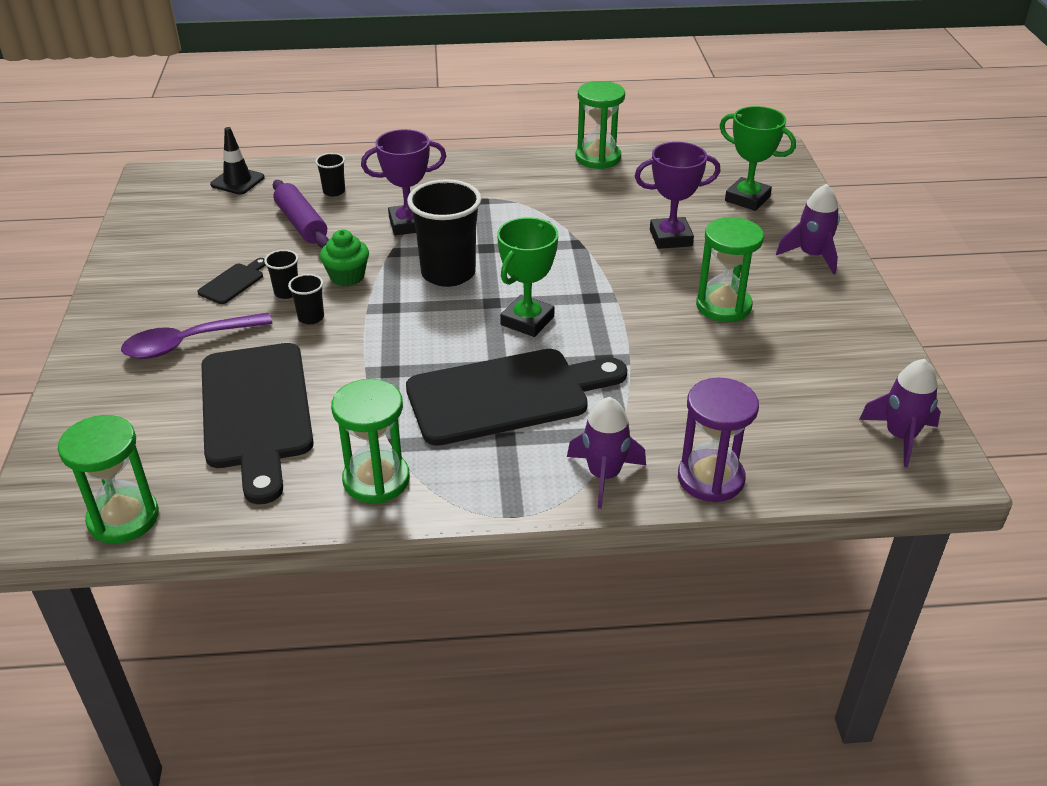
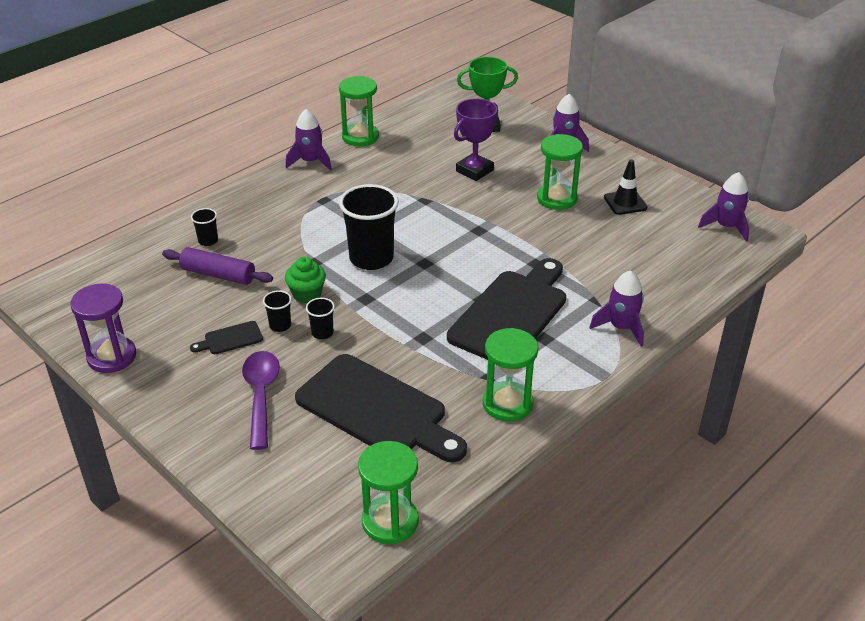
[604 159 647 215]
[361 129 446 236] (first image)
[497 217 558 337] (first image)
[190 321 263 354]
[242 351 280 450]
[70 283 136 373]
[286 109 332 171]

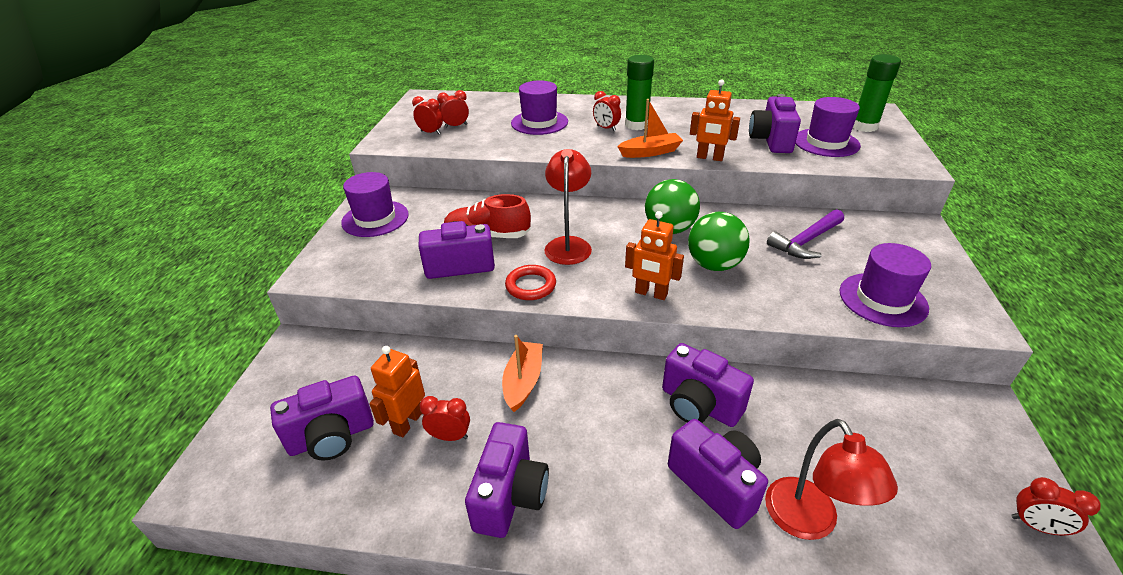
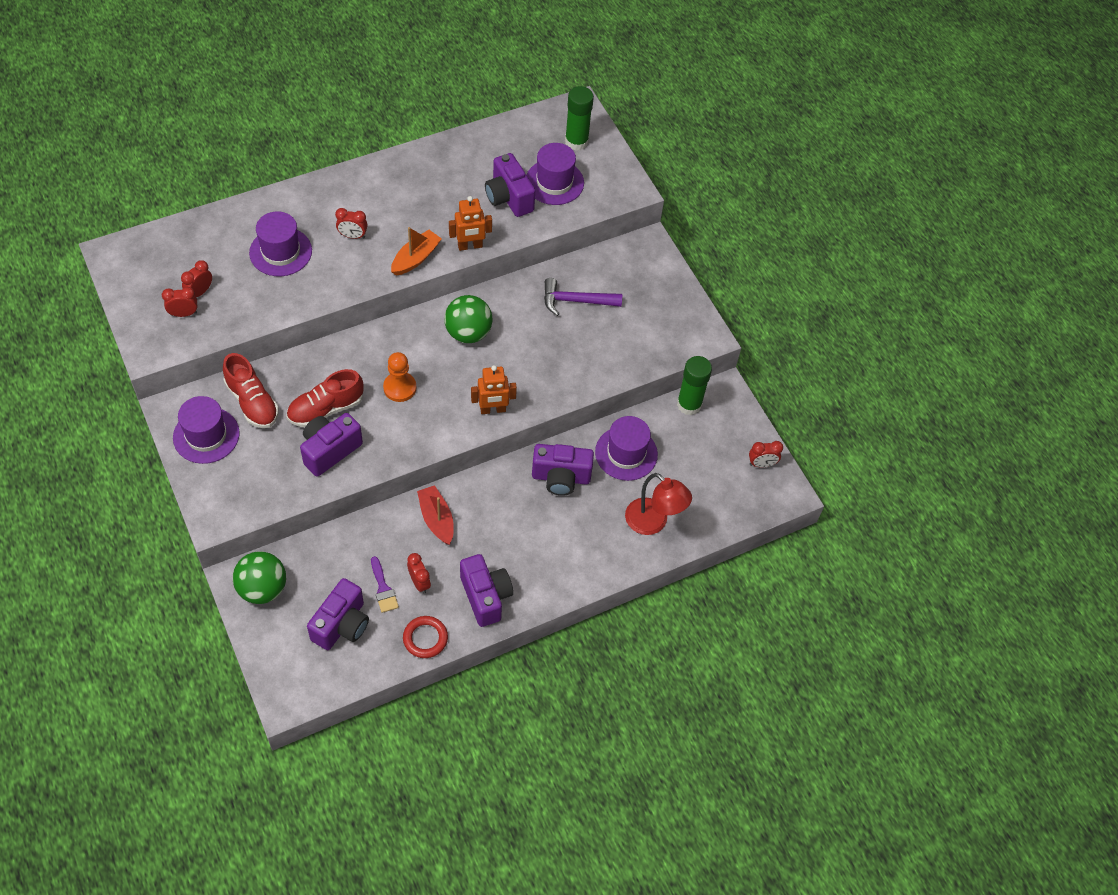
[677 356 712 415]
[383 352 416 402]
[544 278 622 316]
[233 551 286 604]
[595 416 658 481]
[403 616 448 658]
[417 485 454 545]
[371 556 399 613]
[407 553 431 594]
[668 419 768 529] (first image)
[223 353 279 428]

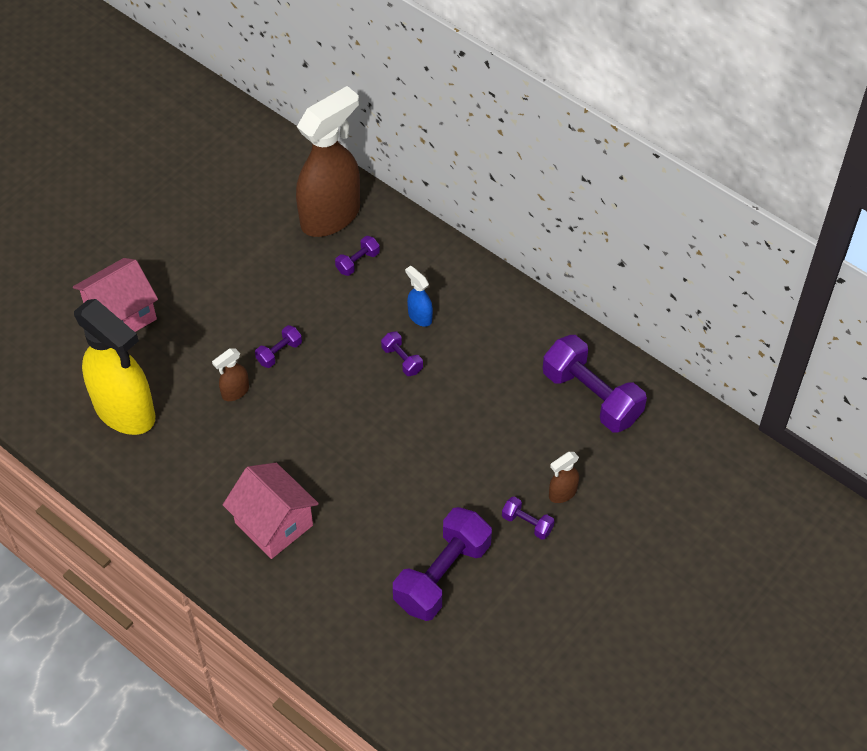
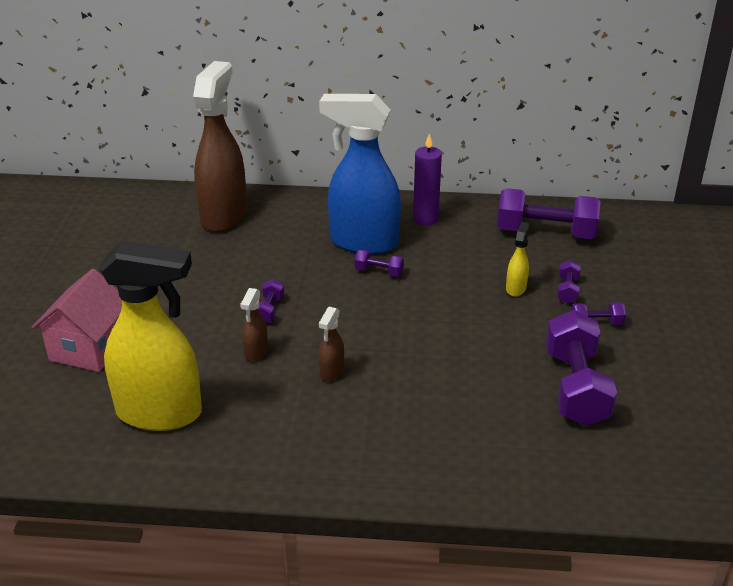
[557 260 581 304]
[319 94 401 255]
[319 307 344 382]
[223 463 319 559] (first image)
[413 134 442 226]
[506 222 530 297]

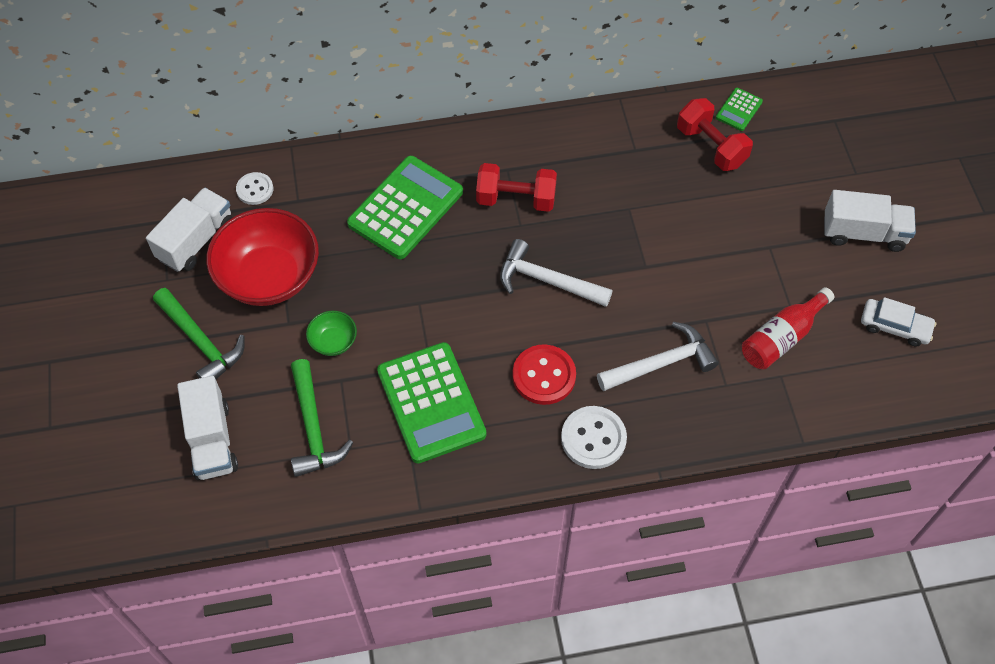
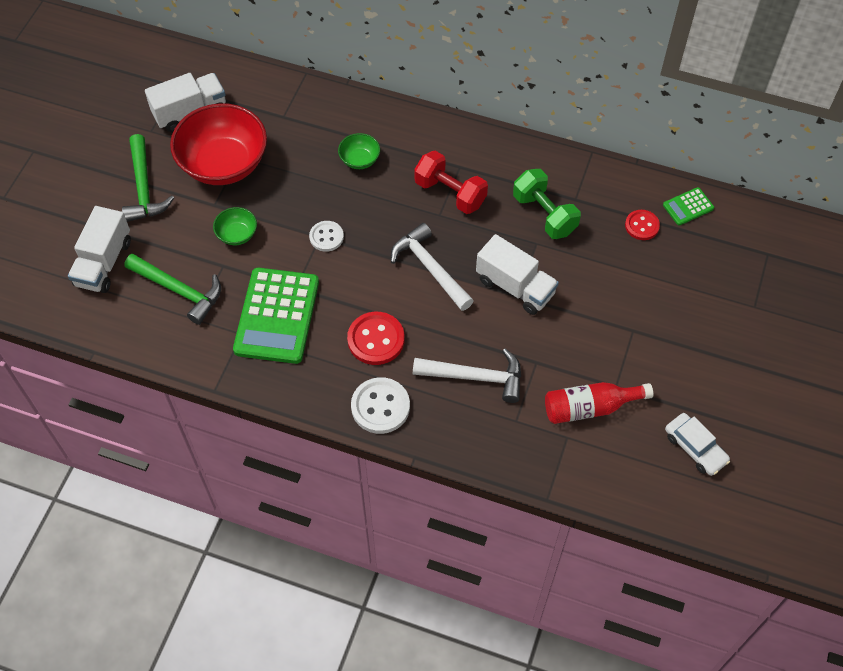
[625 210 660 240]
[338 133 380 169]
[309 221 344 252]
[476 234 559 315]
[124 253 221 325]
[513 169 581 239]

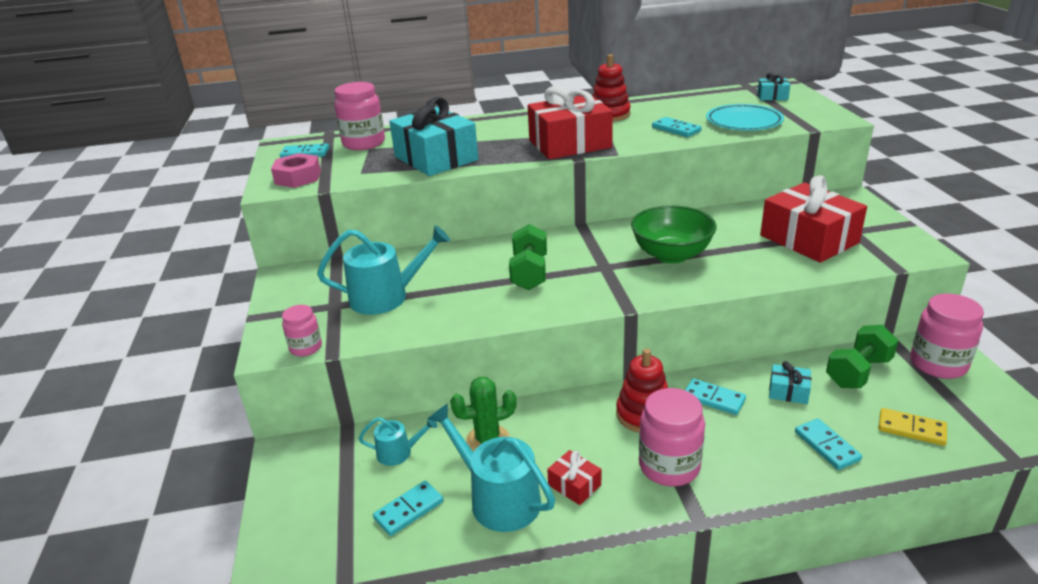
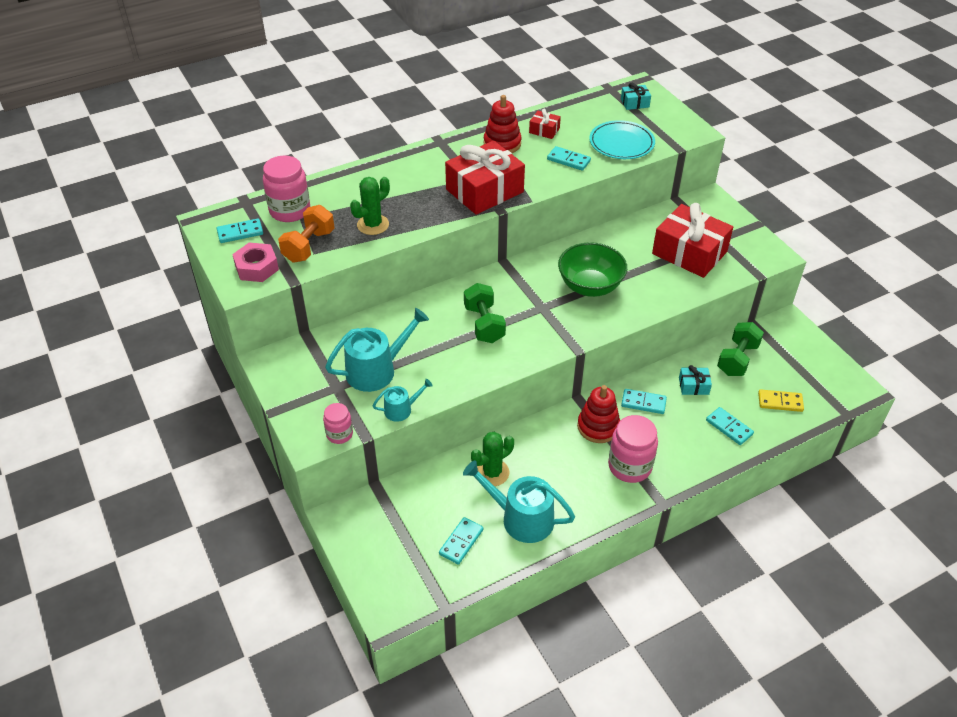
[350 177 390 235]
[910 294 984 379] (first image)
[372 379 433 422]
[529 109 561 139]
[278 205 335 263]

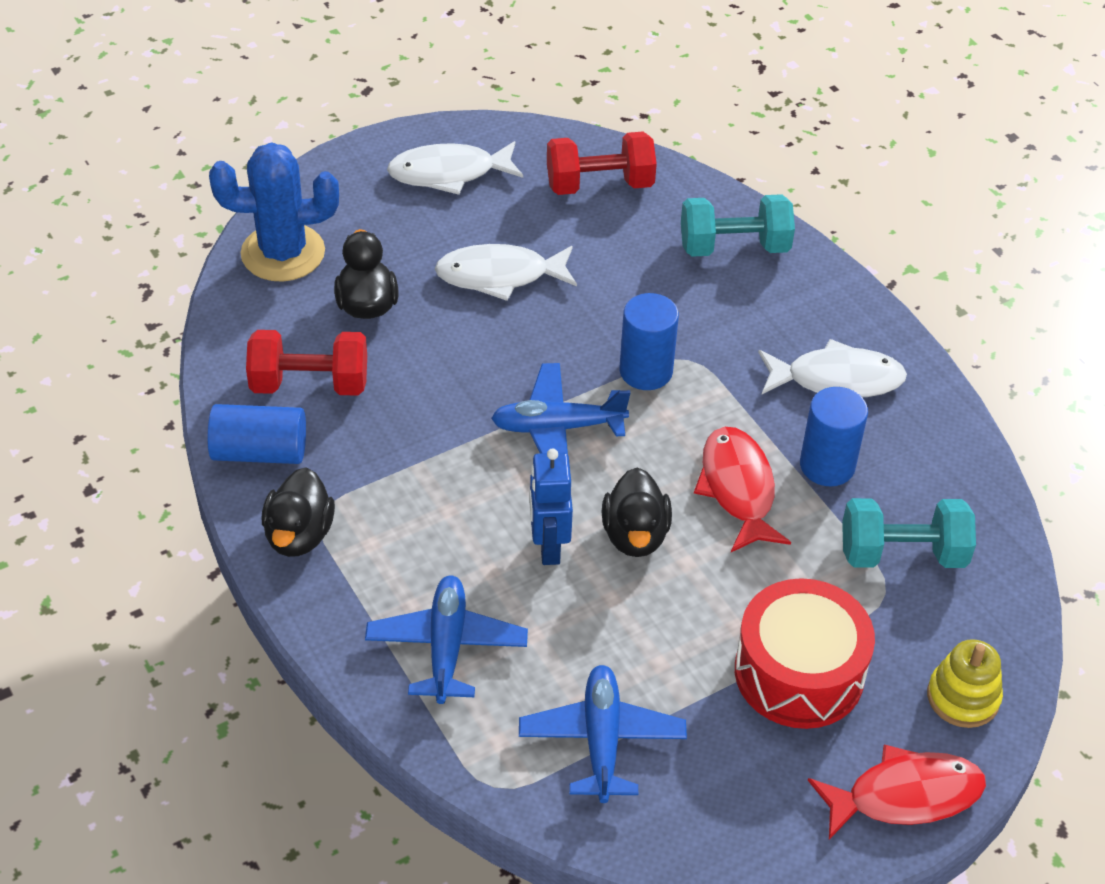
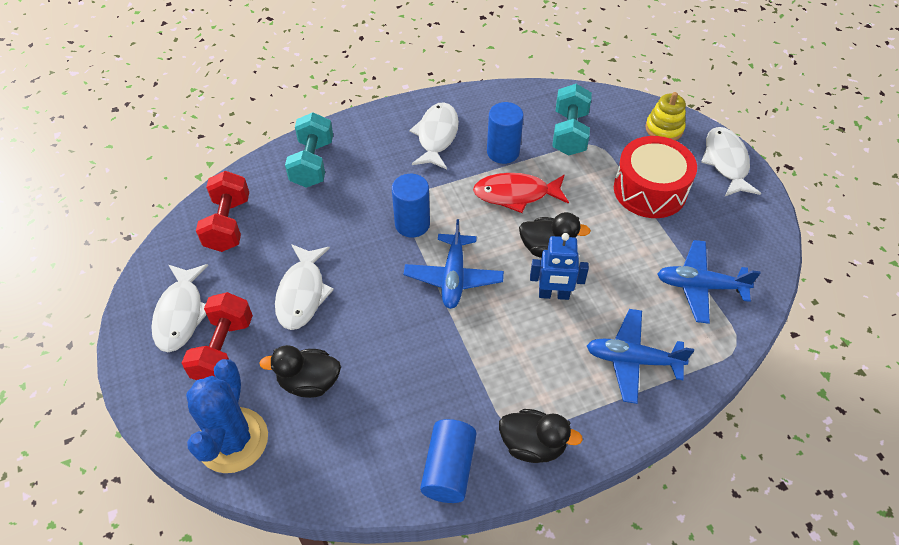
[182 292 253 380]
[701 127 761 197]

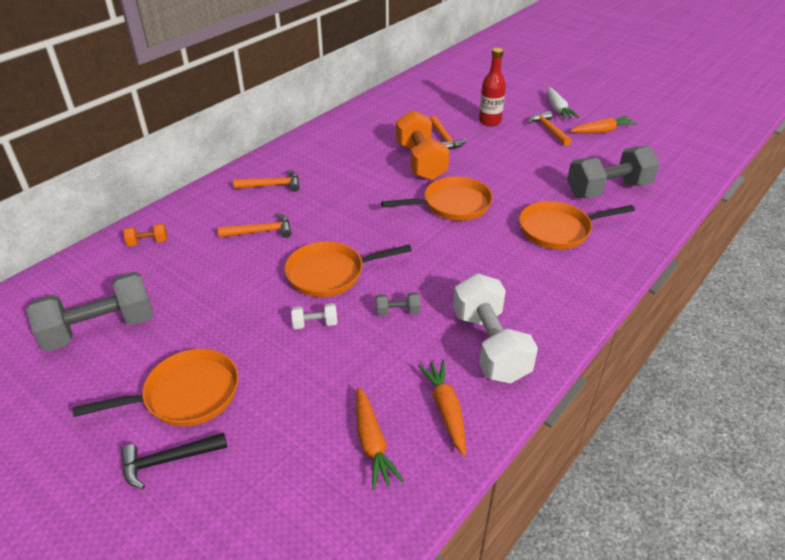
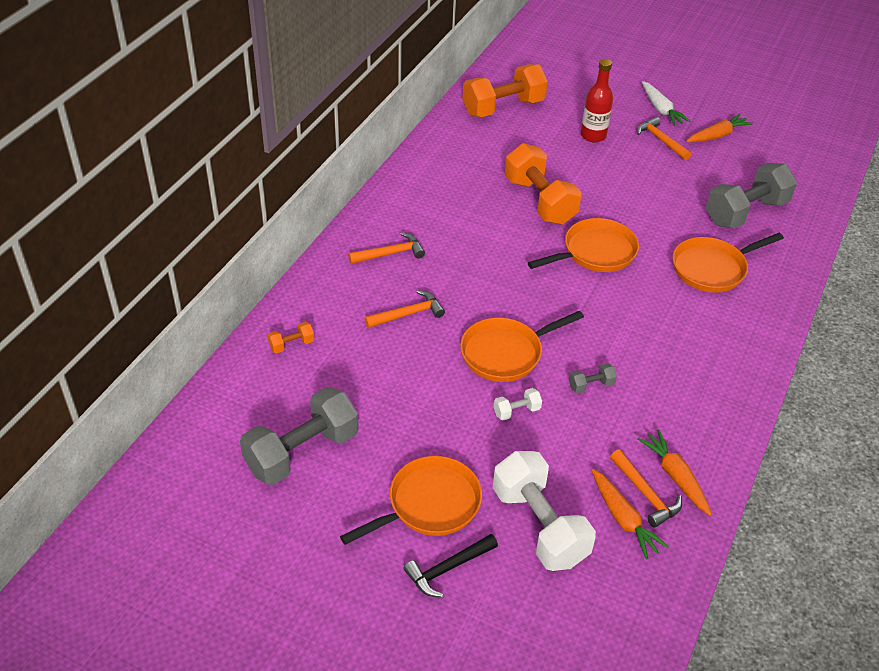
[610 449 682 528]
[493 451 596 571]
[462 64 548 117]

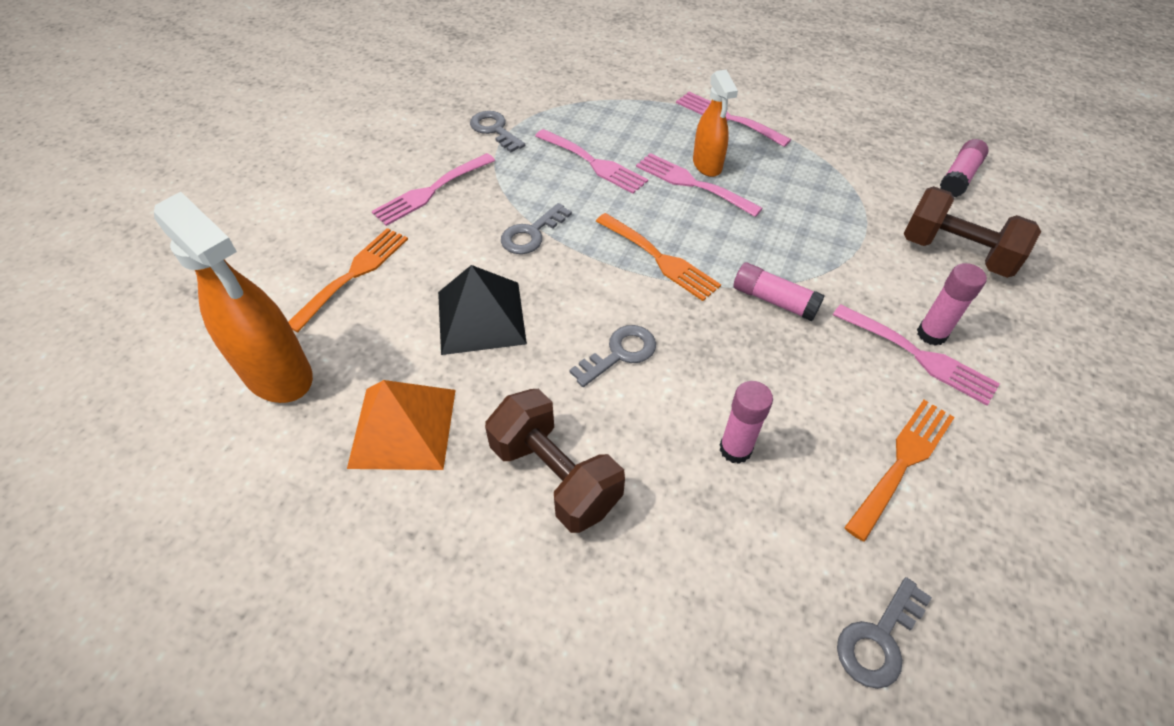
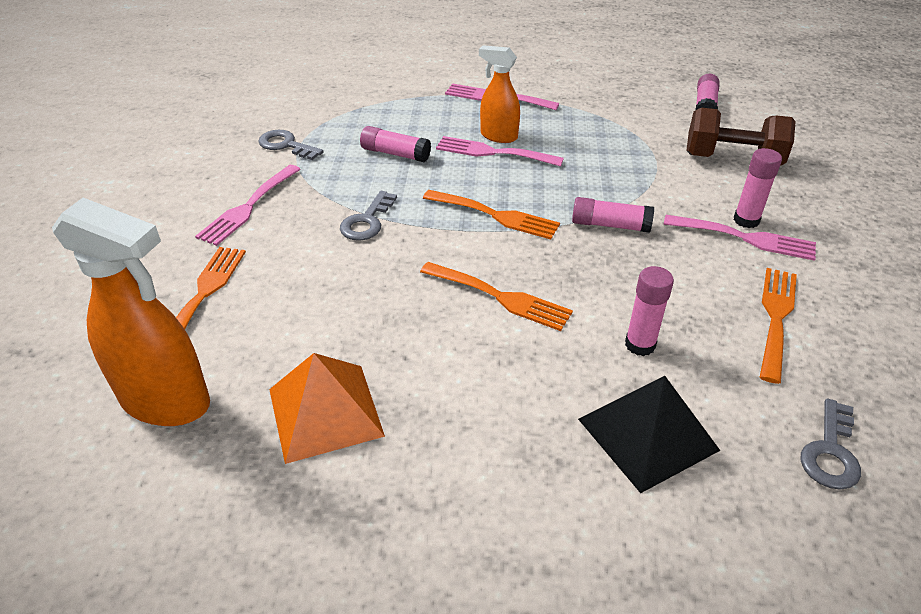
[479 45 520 143]
[360 126 431 162]
[578 376 720 493]
[420 262 573 331]
[485 389 625 533] (first image)

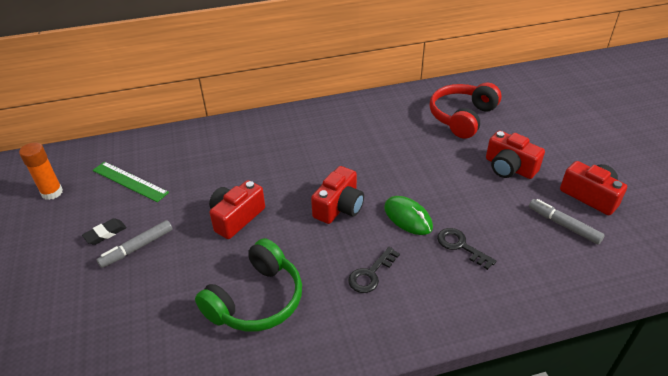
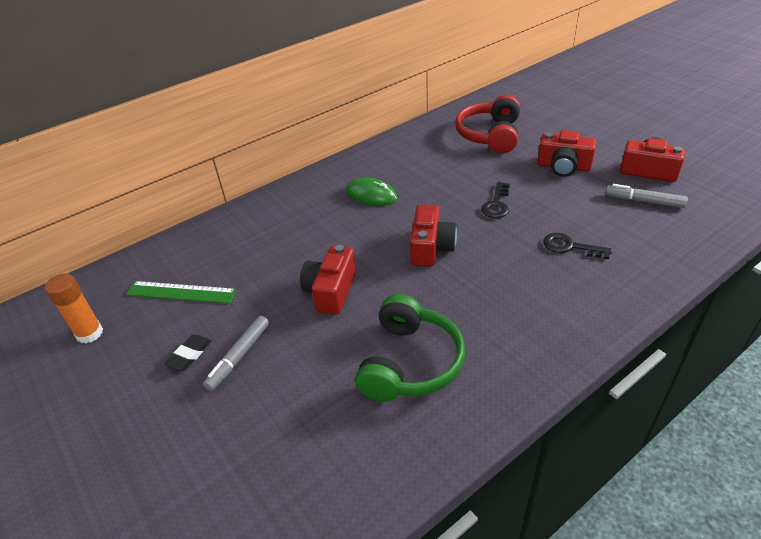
[346 177 398 206]
[481 182 510 218]

